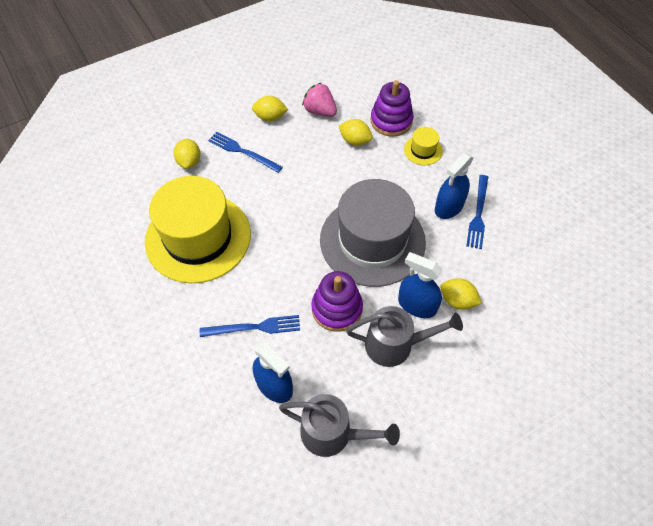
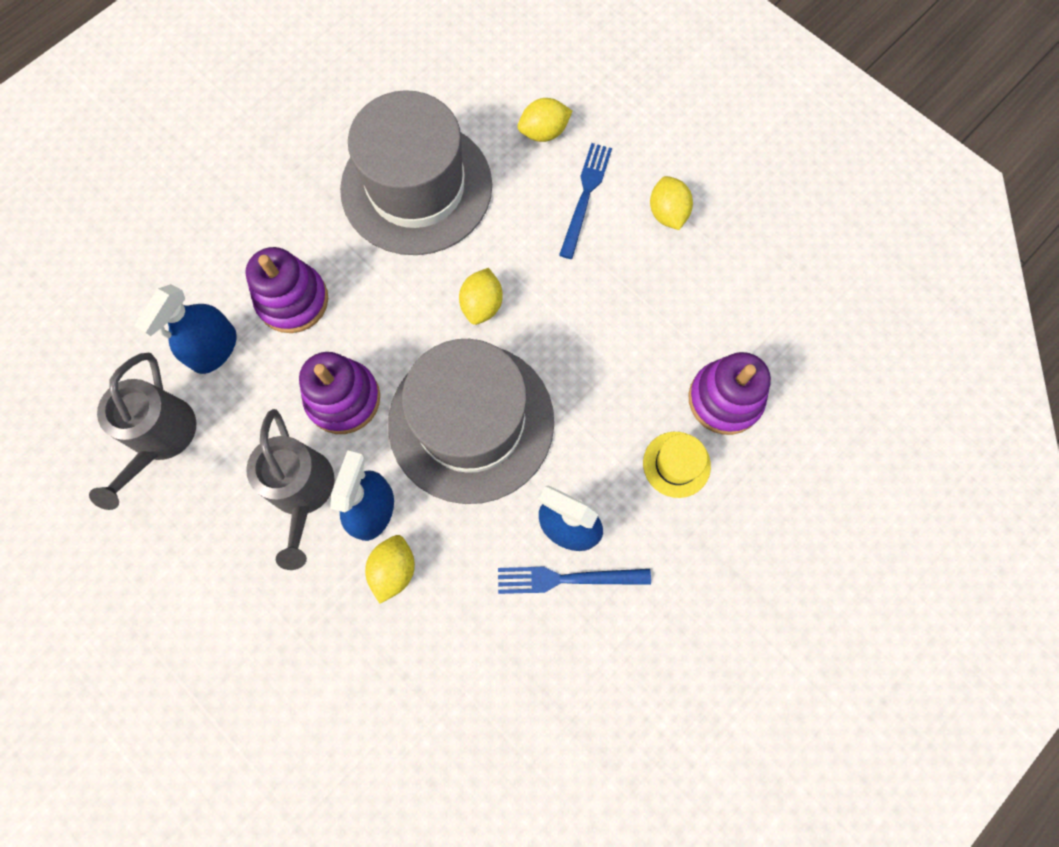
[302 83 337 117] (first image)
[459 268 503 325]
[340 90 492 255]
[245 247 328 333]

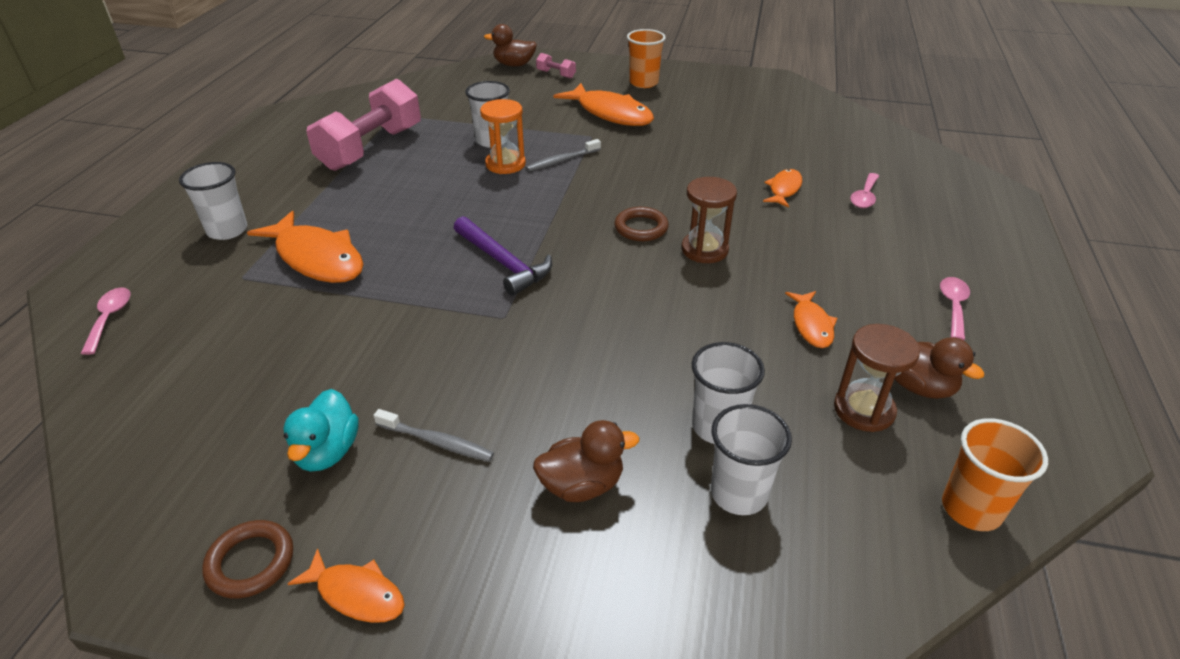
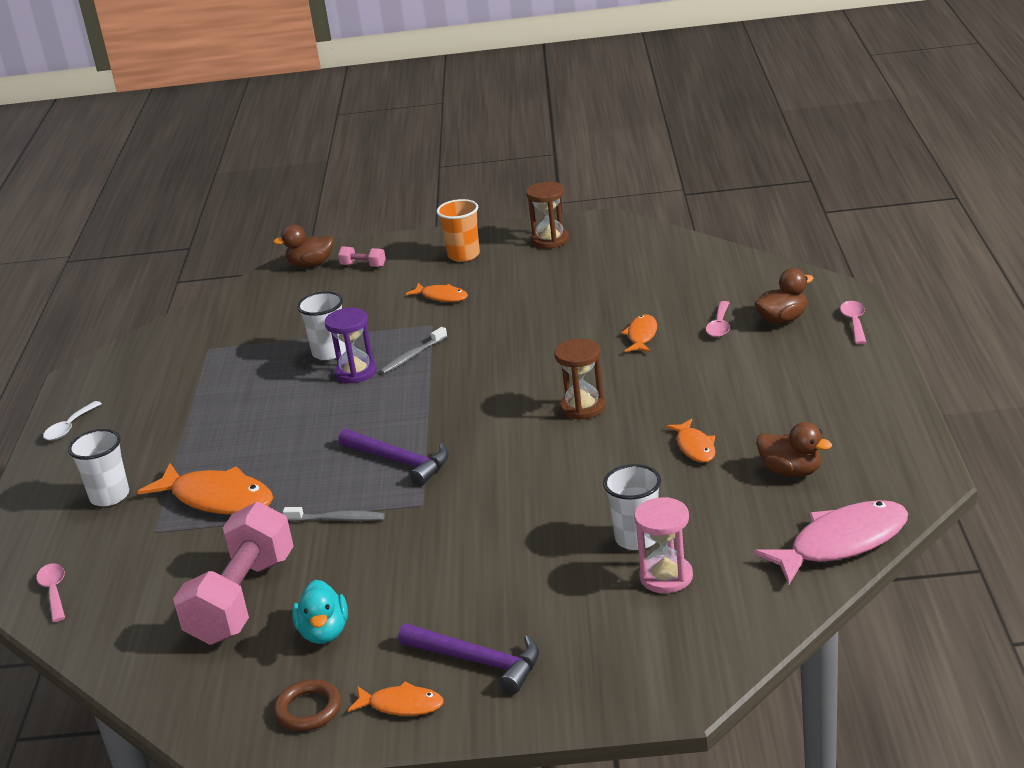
[173 502 294 645]
[406 283 468 302]
[325 308 377 383]
[615 207 669 241] (first image)
[840 301 866 344]
[526 182 569 248]
[634 497 693 593]
[283 507 385 521]
[753 500 908 584]
[755 268 813 324]
[43 401 102 441]
[398 624 539 694]

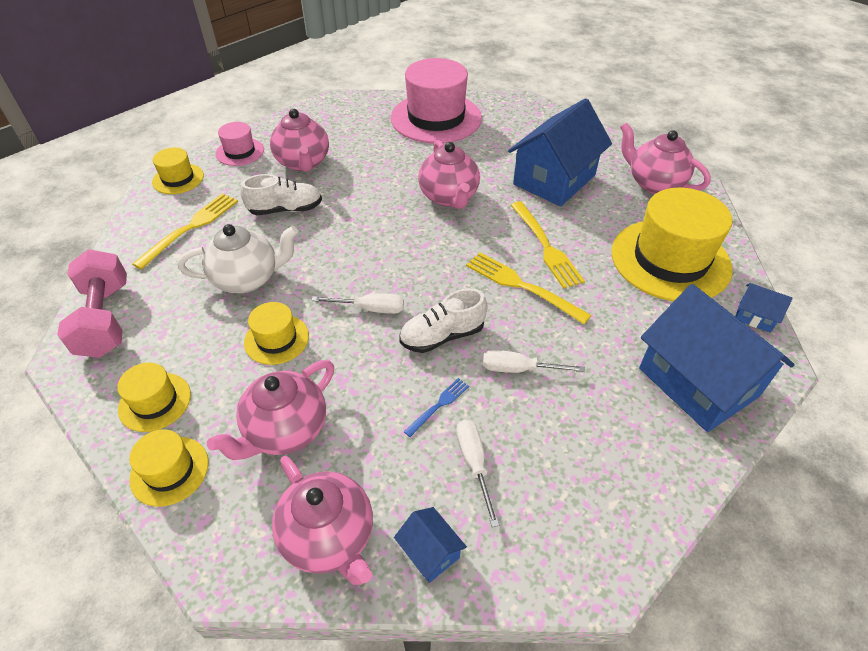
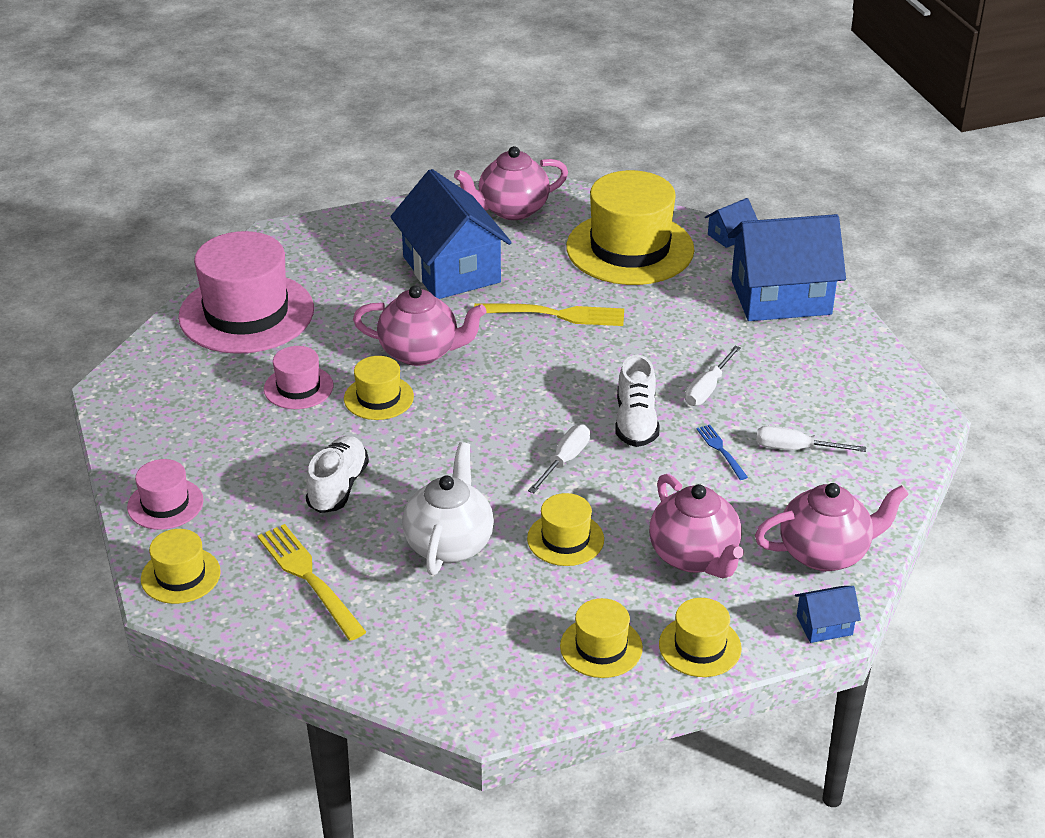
[270 109 329 172] (first image)
[57 249 127 358] (first image)
[466 252 591 324] (first image)
[795 586 861 643]
[264 346 333 409]
[344 356 414 420]

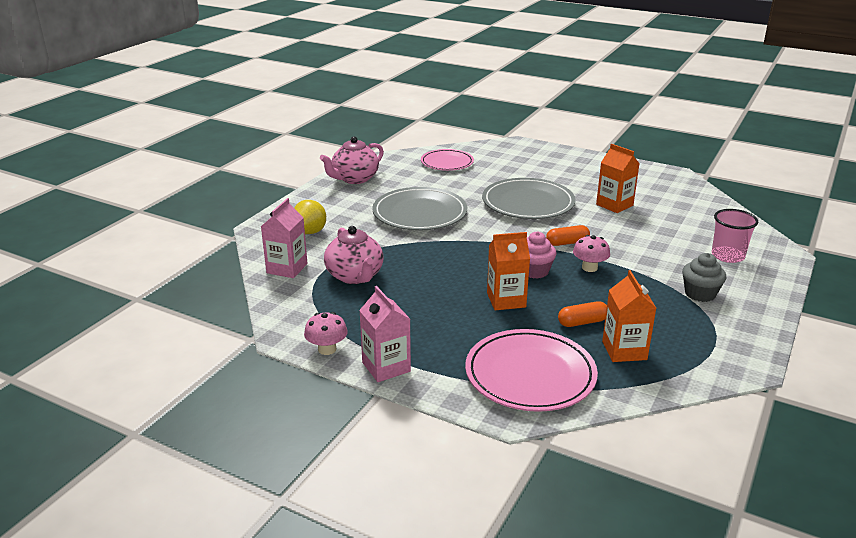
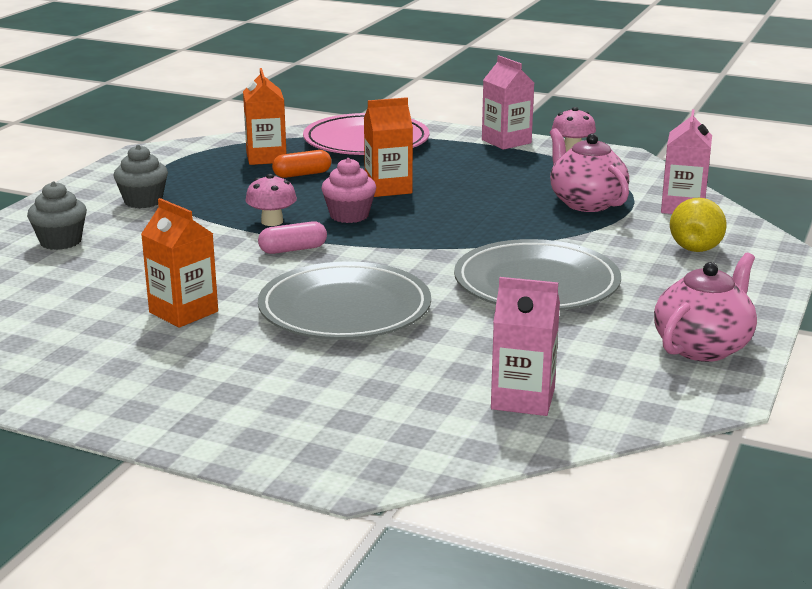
[491 277 560 416]
[27 181 87 250]
[258 221 327 254]

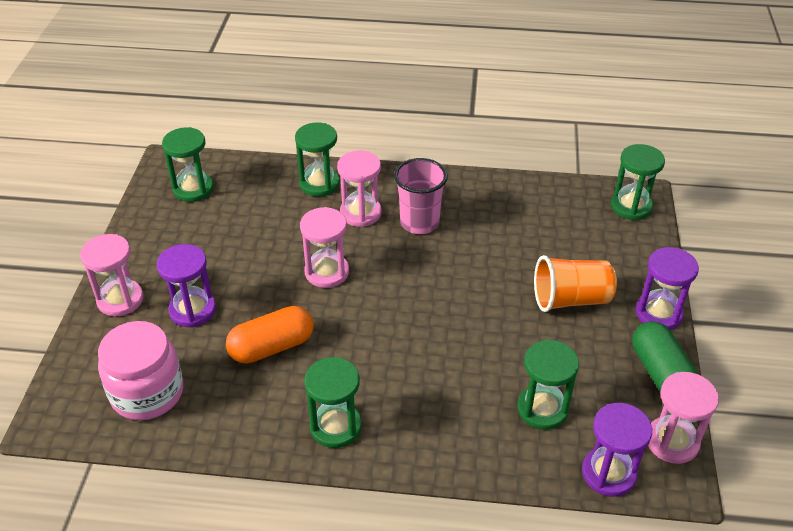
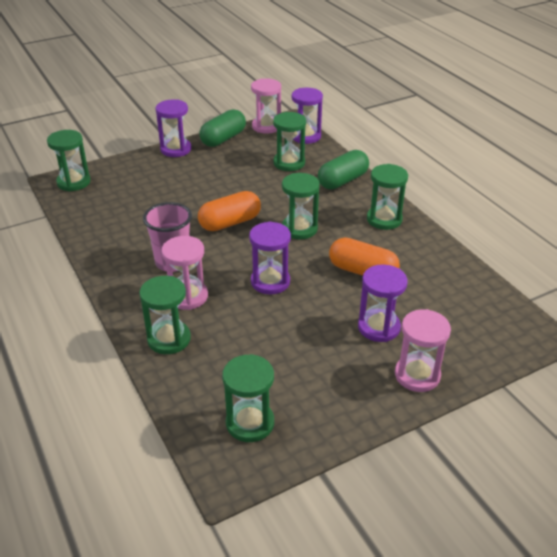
[249 222 291 294]
[534 255 617 312] (first image)
[98 321 183 420] (first image)
[318 150 369 189]
[282 173 320 239]
[198 191 261 231]

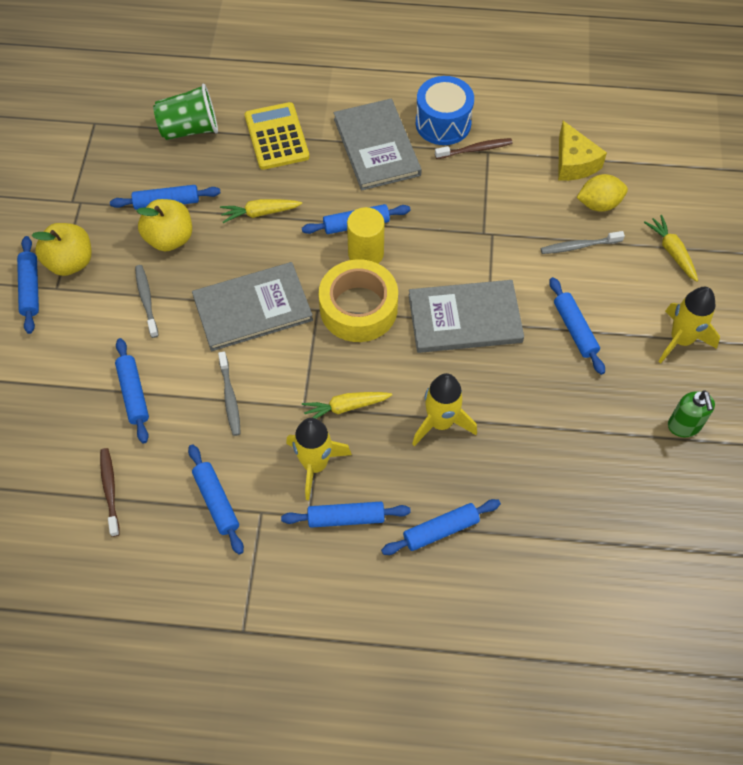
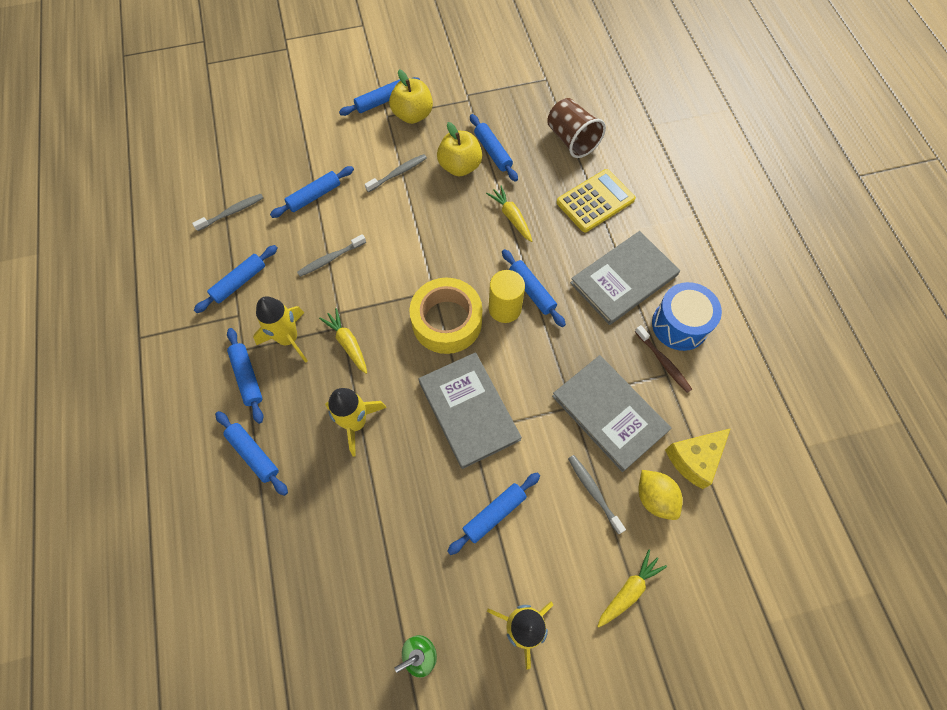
[547 98 606 158]
[552 355 671 472]
[192 194 263 231]

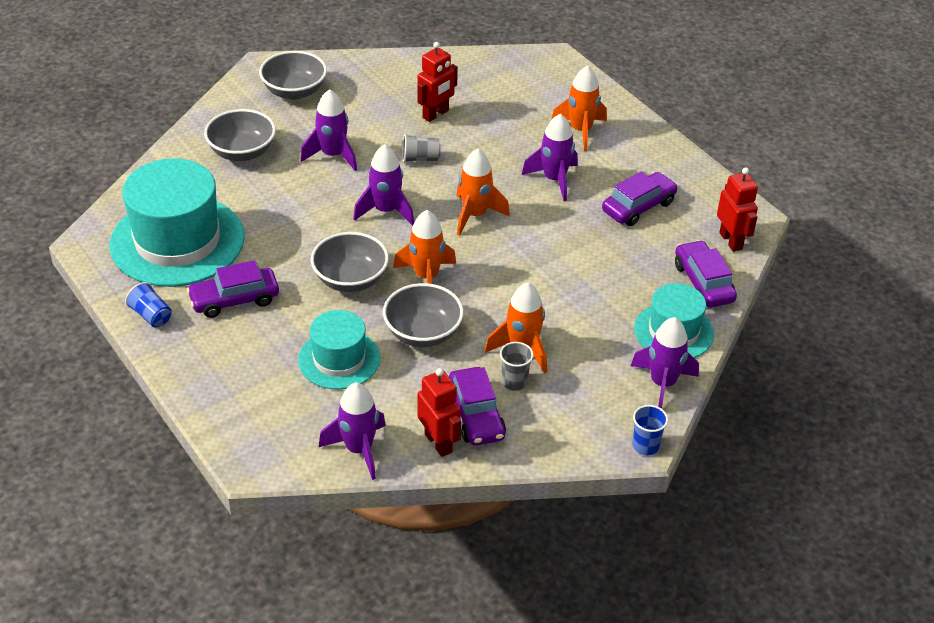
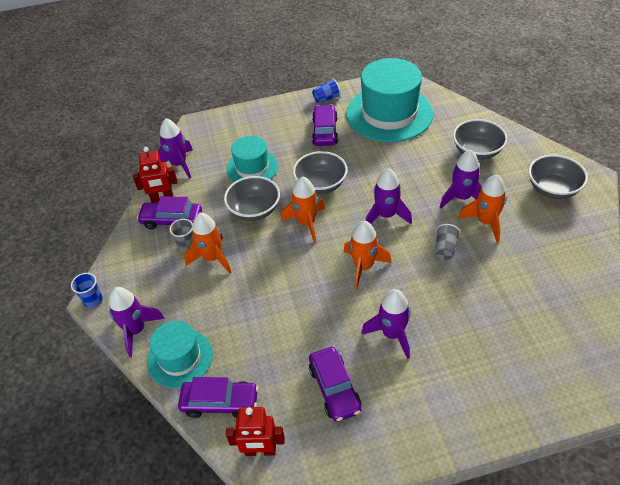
[417 42 458 122] (first image)
[458 174 506 243]

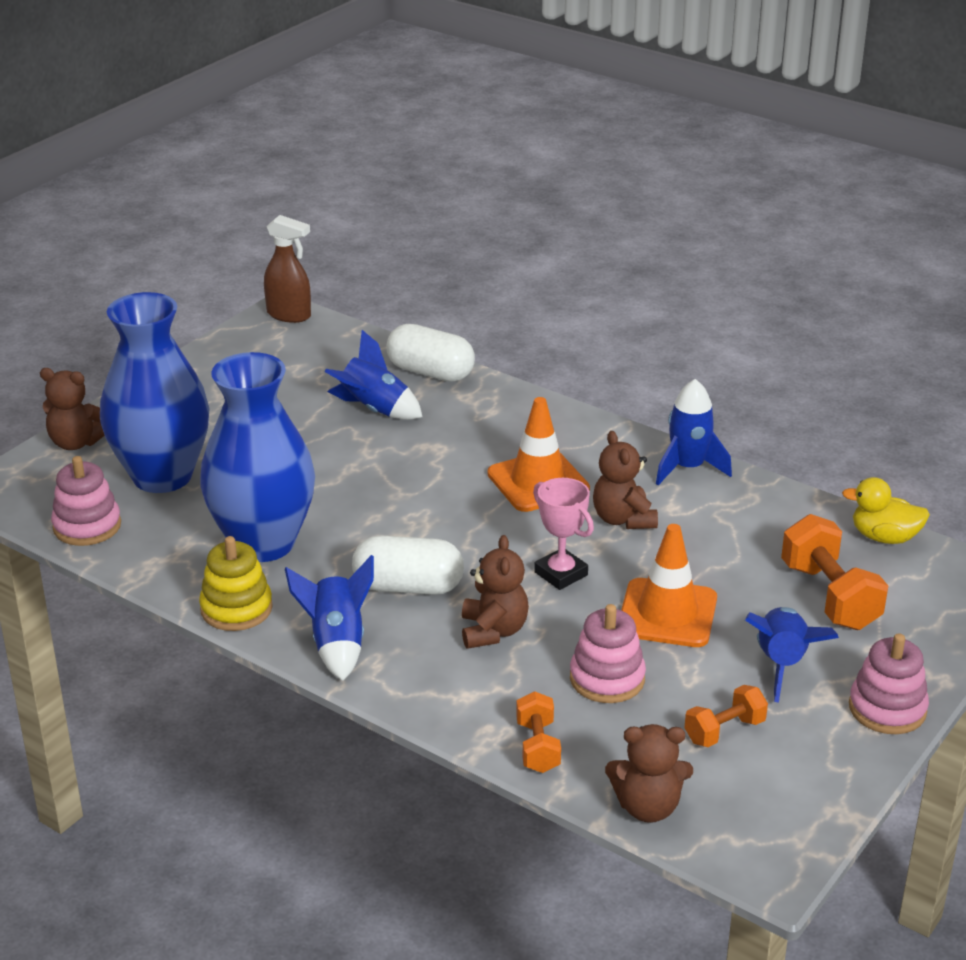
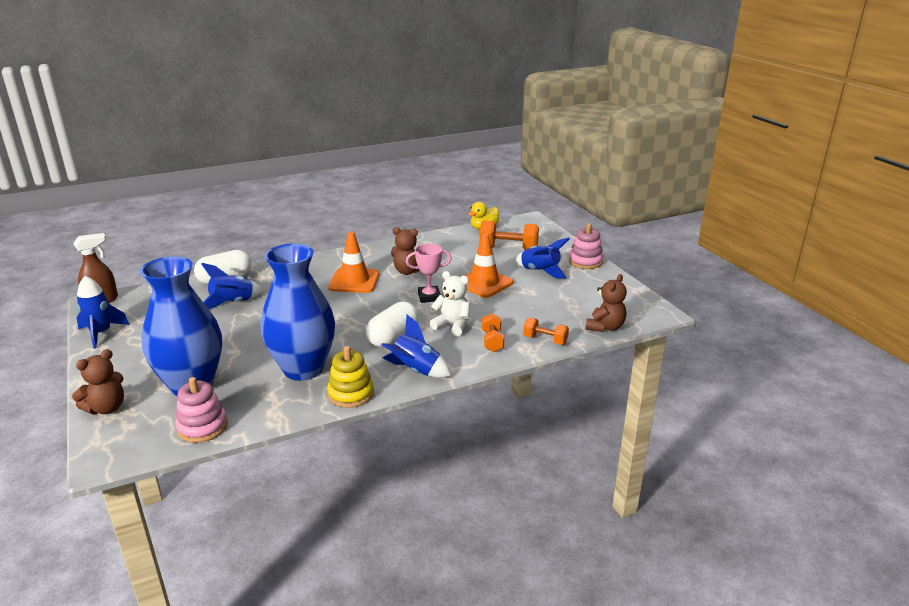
[77 276 130 349]
[430 271 470 336]
[570 604 646 703] (first image)
[482 313 504 352]

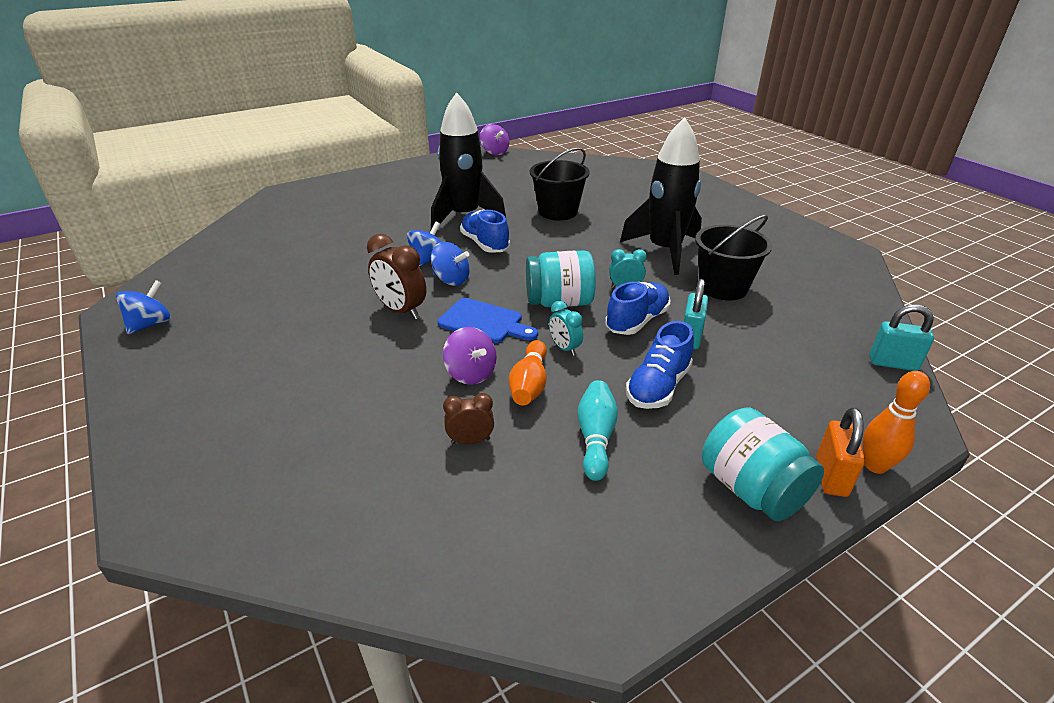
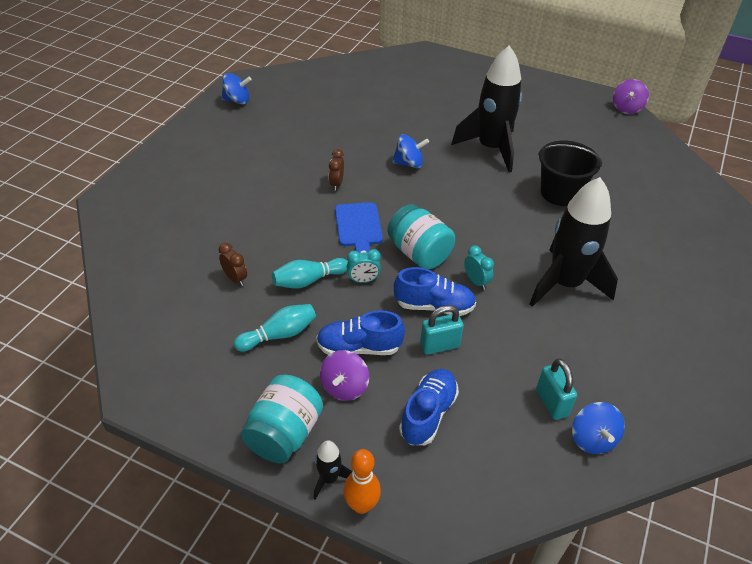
[399 369 459 445]
[695 215 772 300] (first image)
[329 149 344 191]
[572 402 625 454]
[347 249 381 283]
[536 359 577 420]
[320 350 369 401]
[272 258 348 289]
[314 440 353 500]

